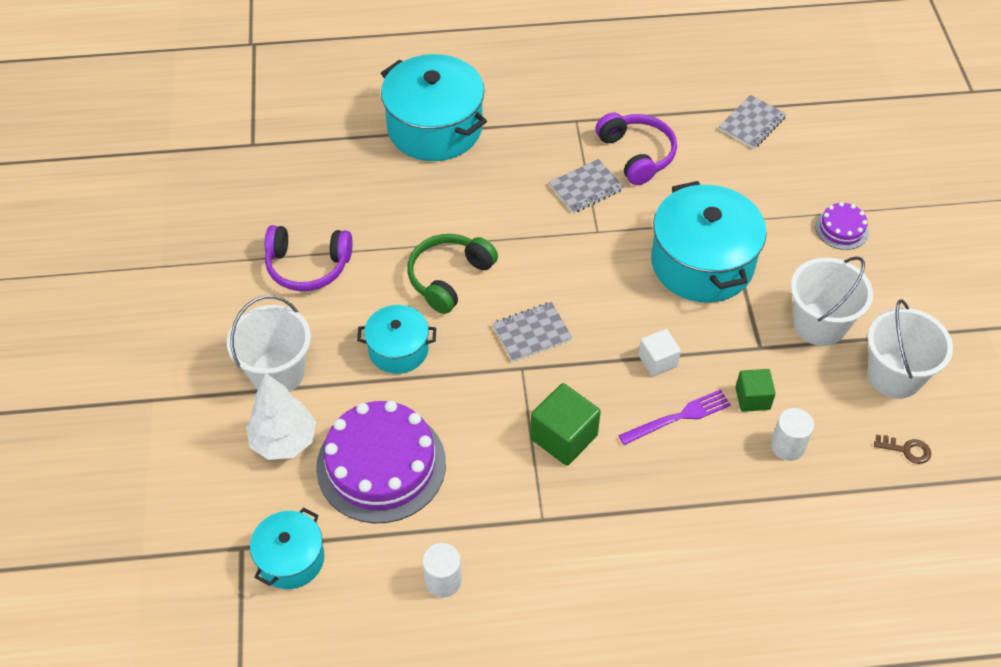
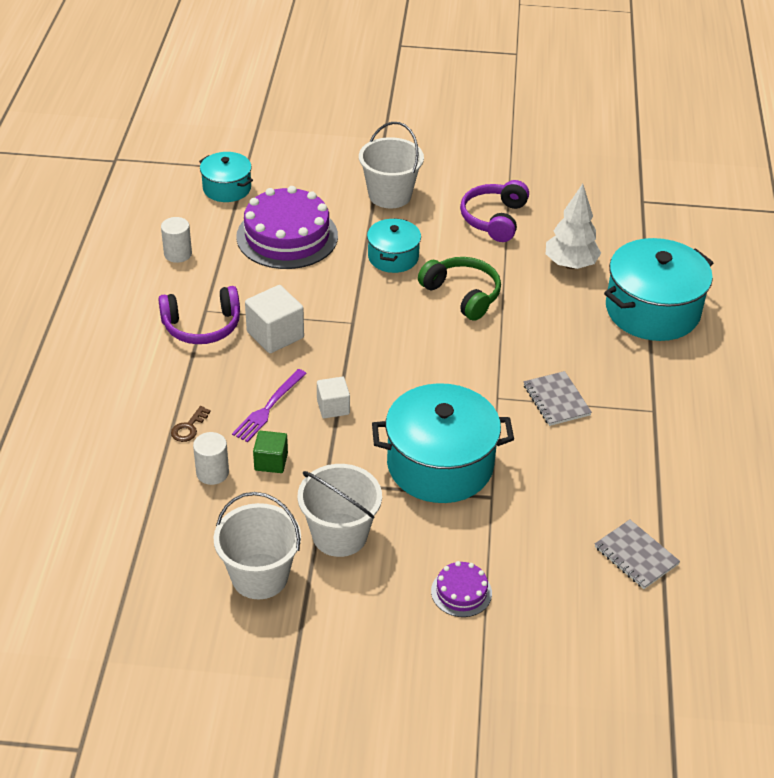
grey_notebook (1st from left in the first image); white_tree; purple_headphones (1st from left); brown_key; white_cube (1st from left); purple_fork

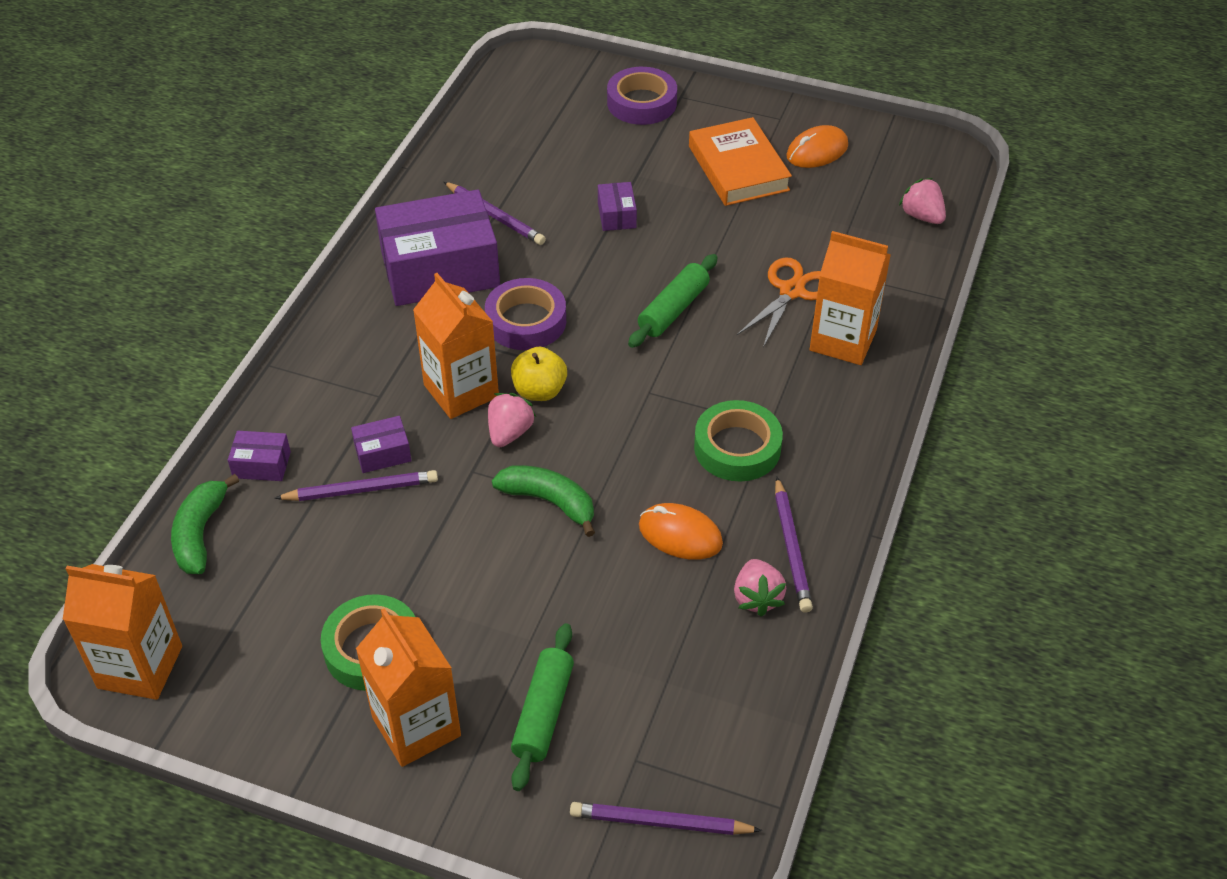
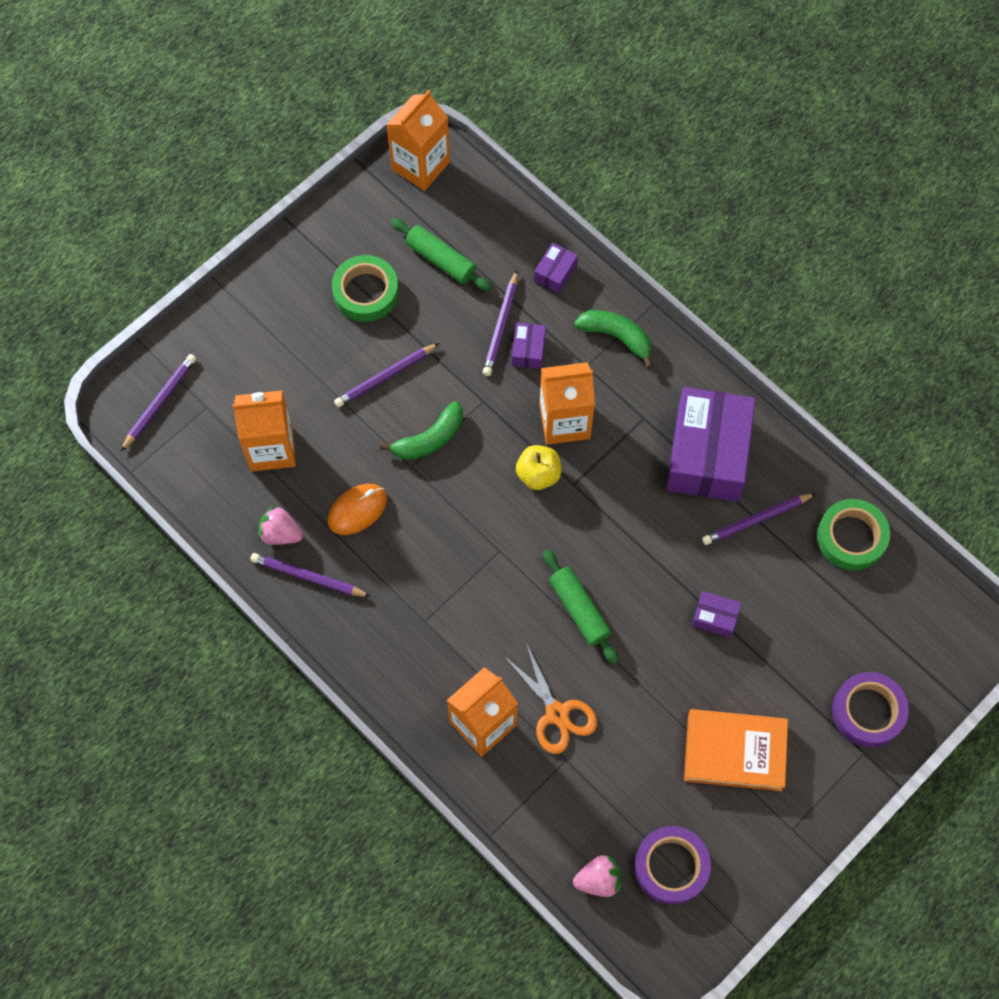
pink_strawberry (1st from left in the first image); orange_mouse (2nd from left in the first image); purple_pencil (3rd from left); green_banana (2nd from left); orange_carton (1st from left); purple_tape (1st from left); green_rolling_pin (1st from left); green_tape (2nd from left)

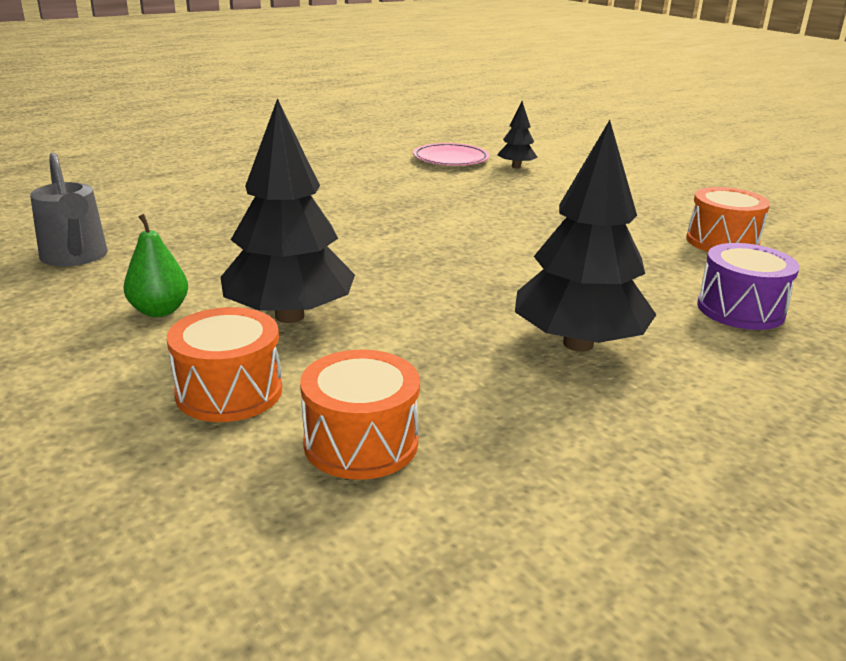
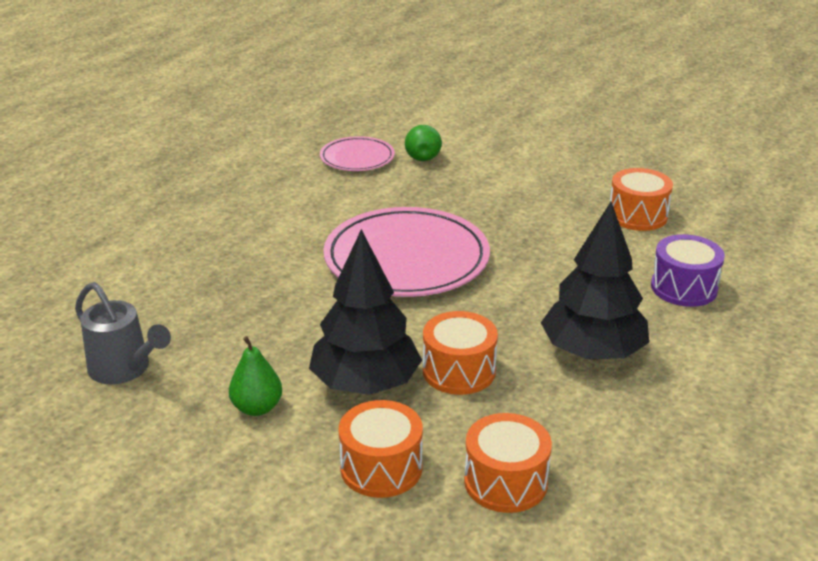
pink_plate (2nd from left); orange_drum (2nd from left); green_pear (2nd from left)

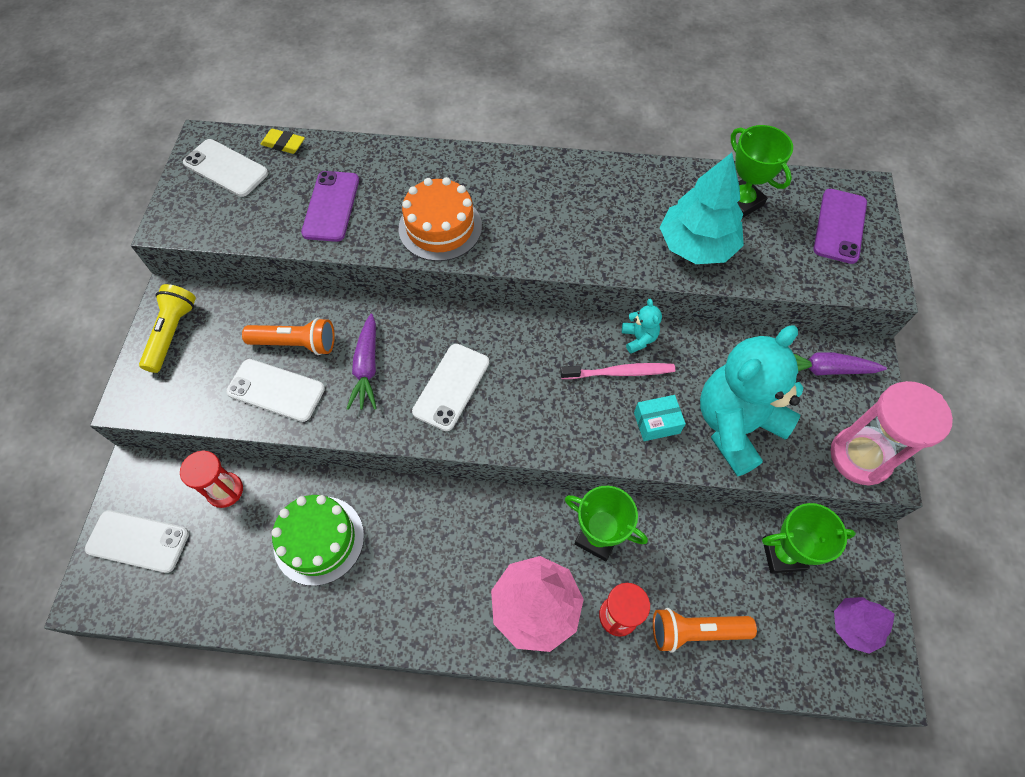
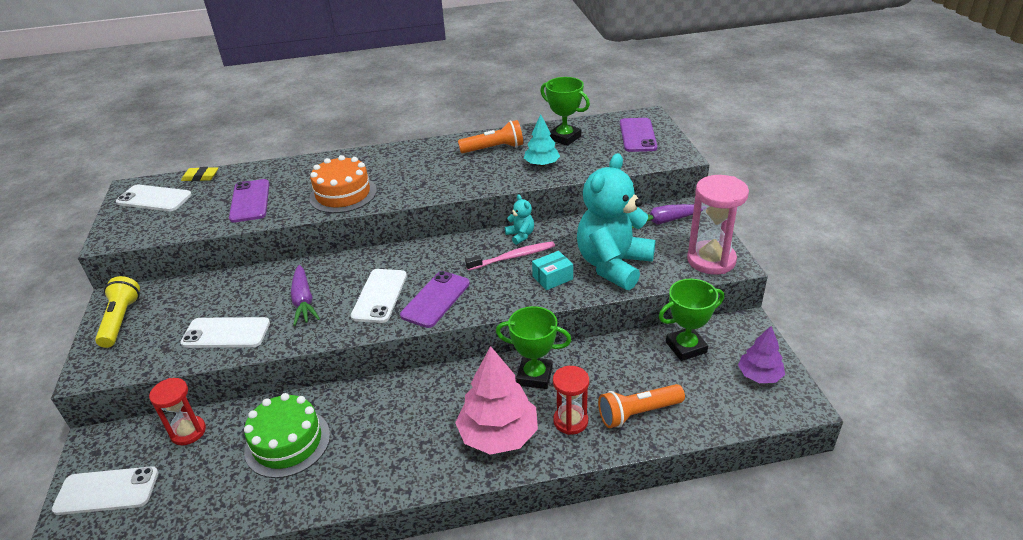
purple_phone (2nd from left); orange_flashlight (1st from left); turquoise_tree

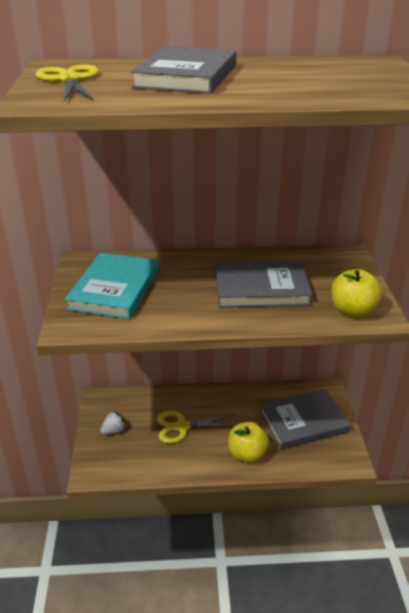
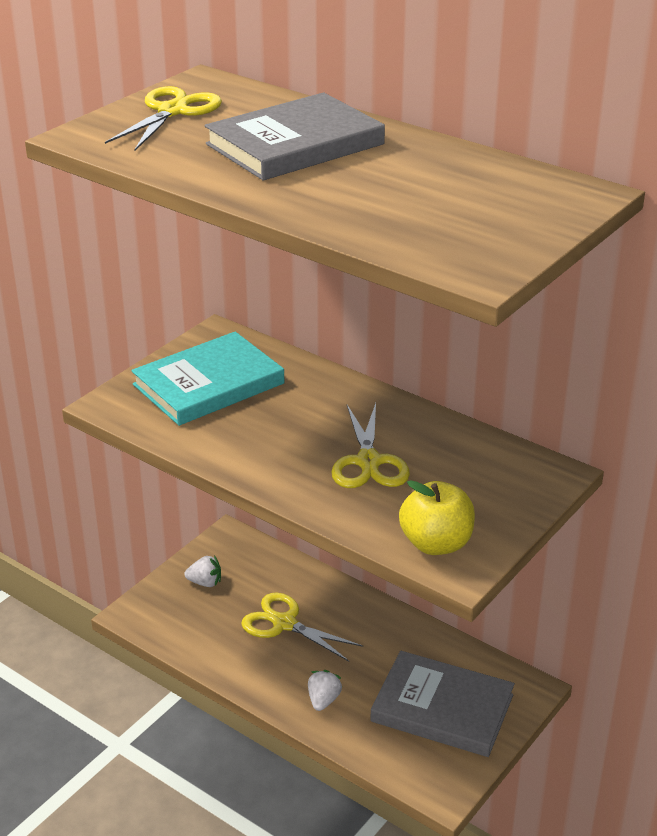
yellow_scissors (3rd from left); white_strawberry (2nd from left)

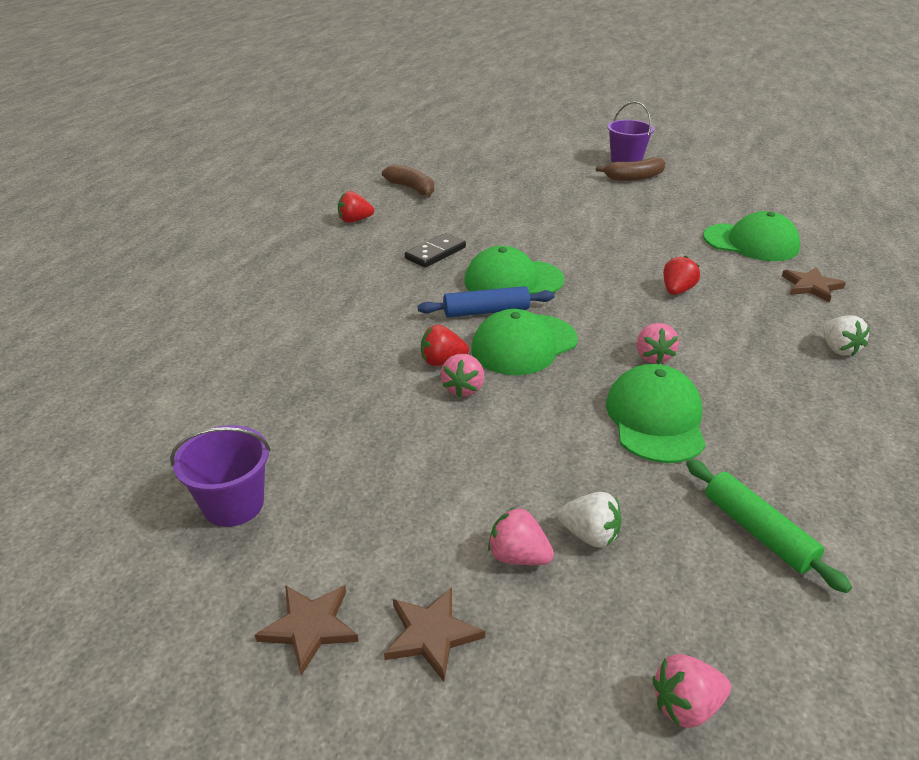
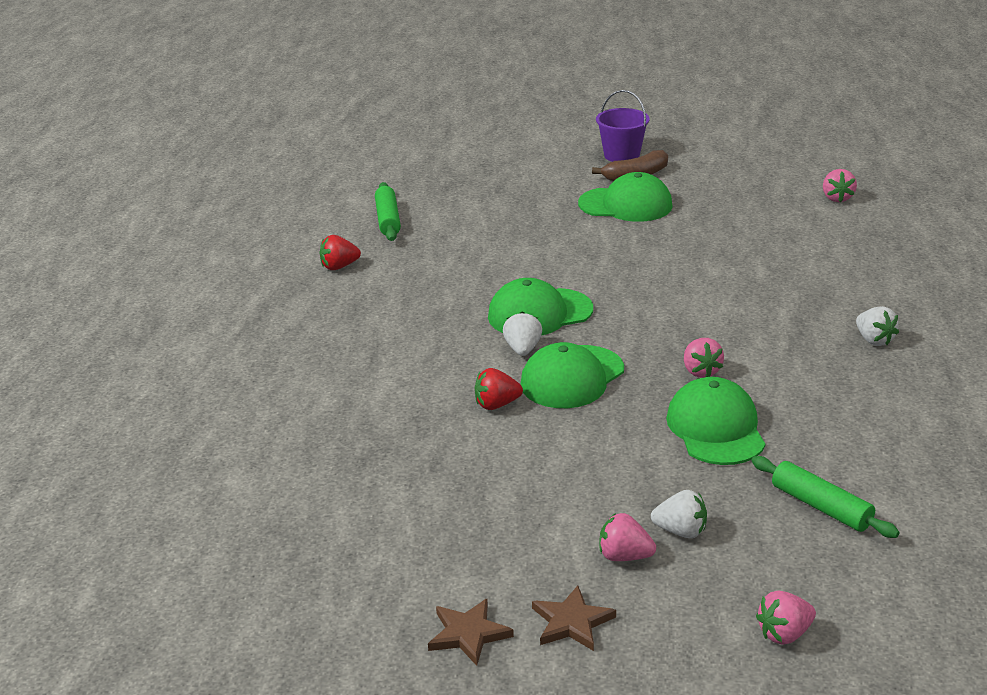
purple_bucket (1st from left in the first image); black_domino; red_strawberry (3rd from left in the first image); brown_star (3rd from left in the first image); pink_strawberry (4th from left); green_cap (3rd from left); green_rolling_pin (1st from left); white_strawberry (1st from left)

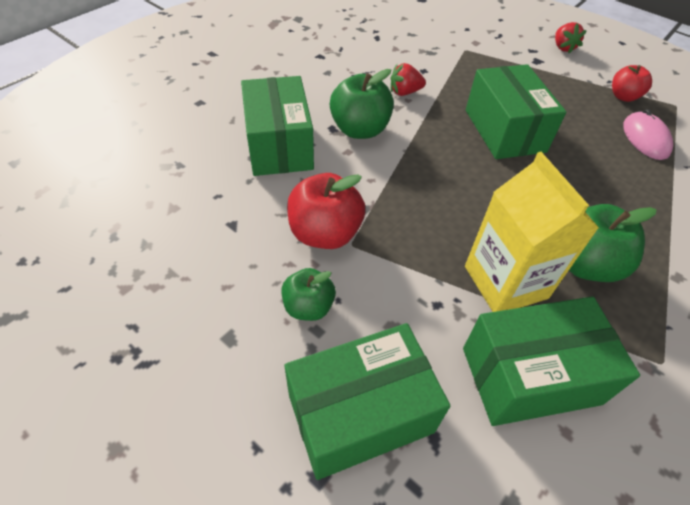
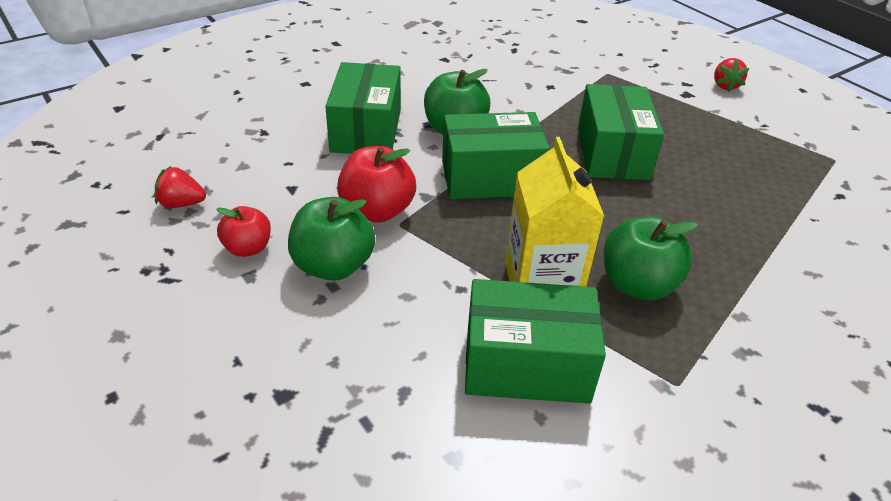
pink_mouse; green_box (2nd from left); red_strawberry (1st from left); red_apple (1st from left); green_apple (1st from left)

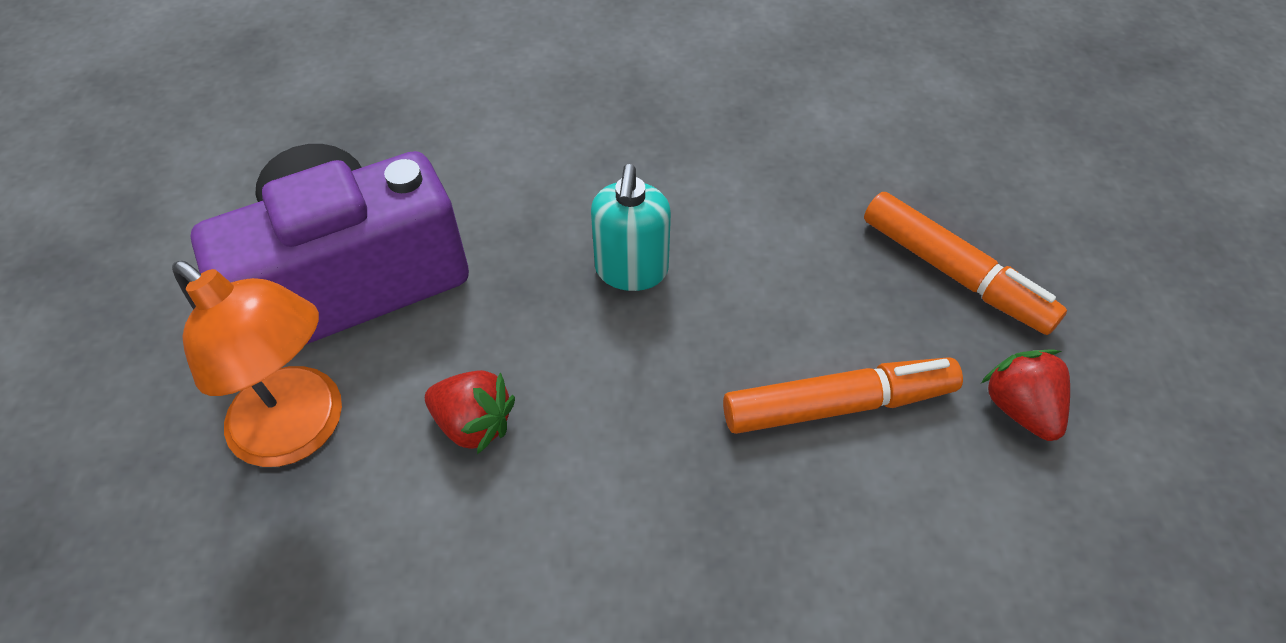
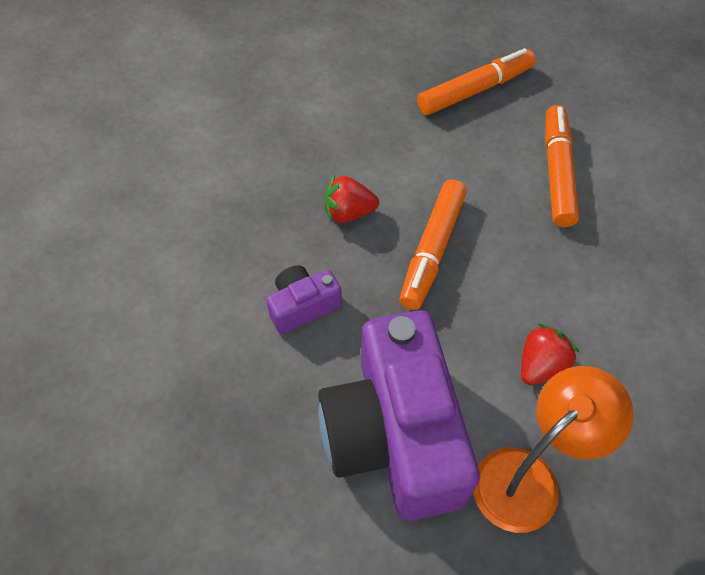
purple_camera (1st from left); red_strawberry (1st from left); orange_marker (1st from left)

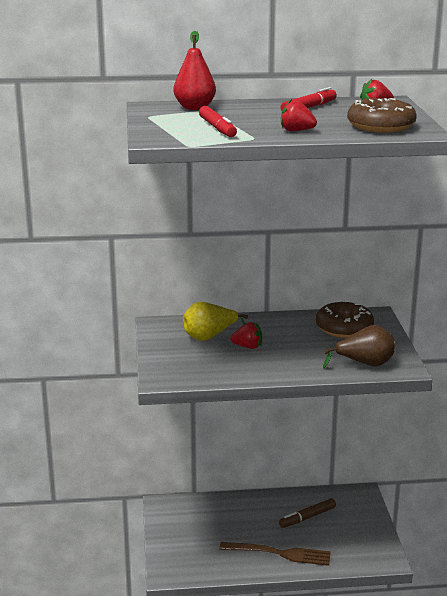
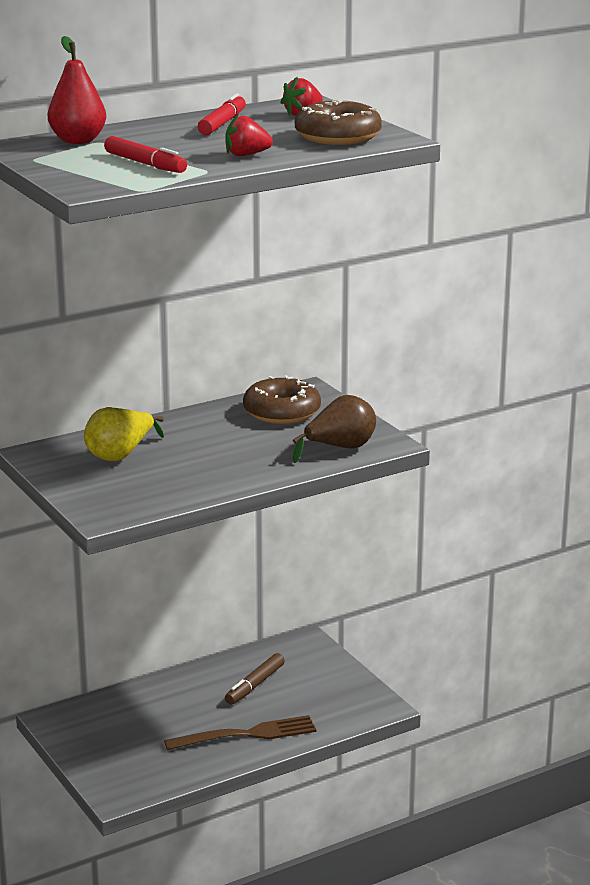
red_strawberry (1st from left in the first image)

